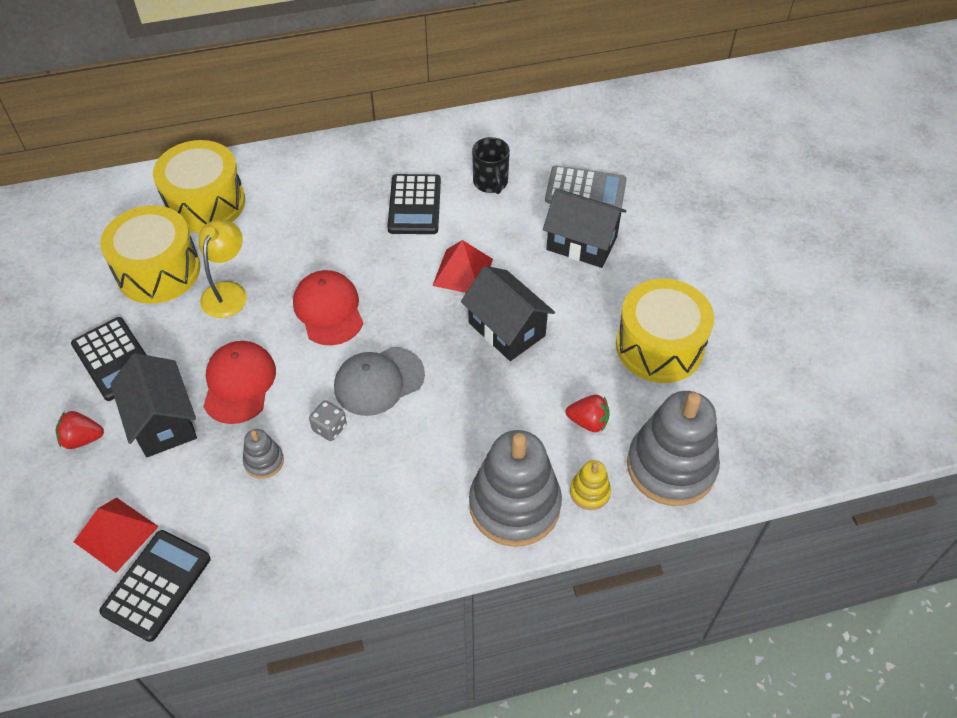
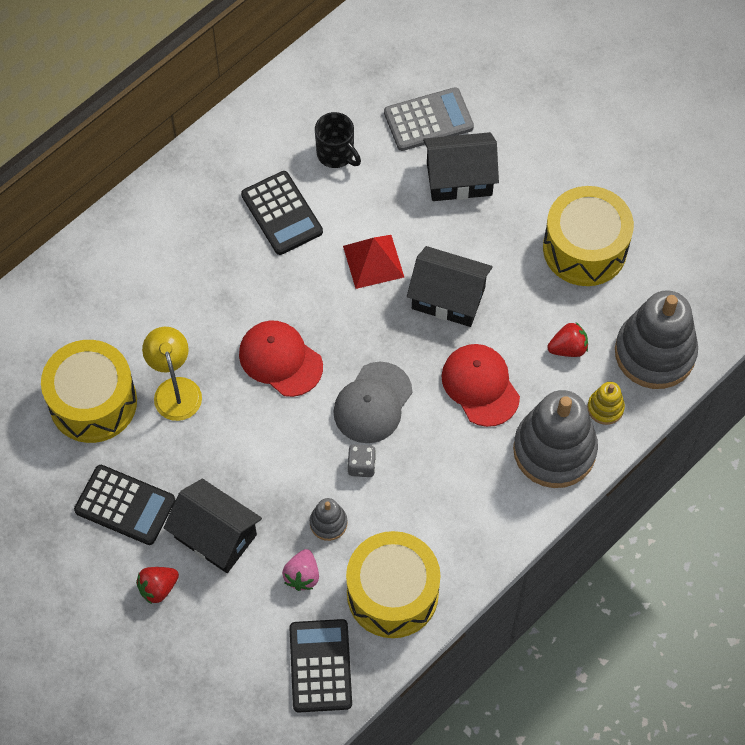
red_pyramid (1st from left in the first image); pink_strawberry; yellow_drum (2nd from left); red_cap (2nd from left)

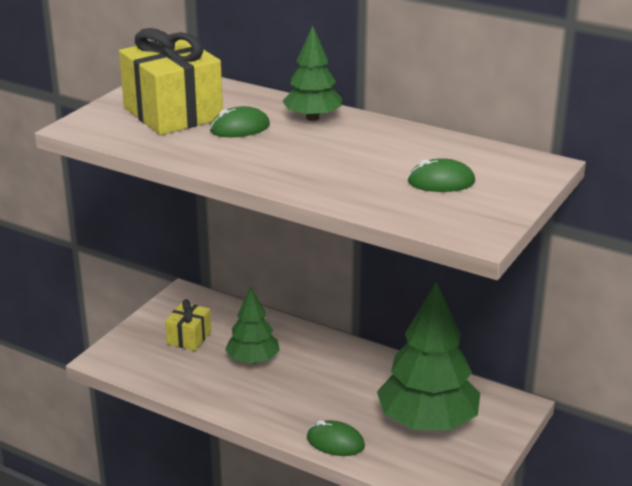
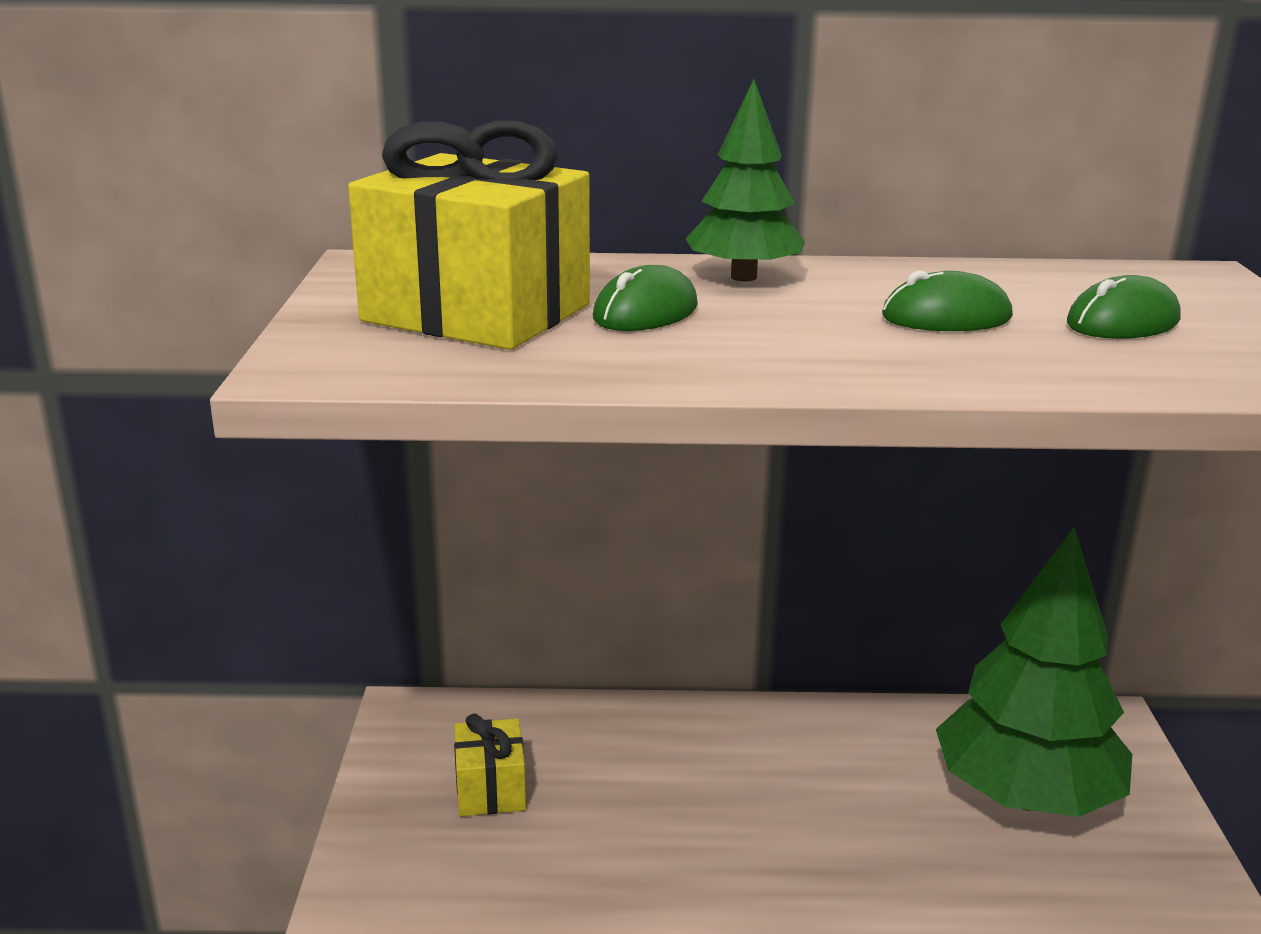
green_tree (1st from left in the first image); green_mouse (2nd from left)

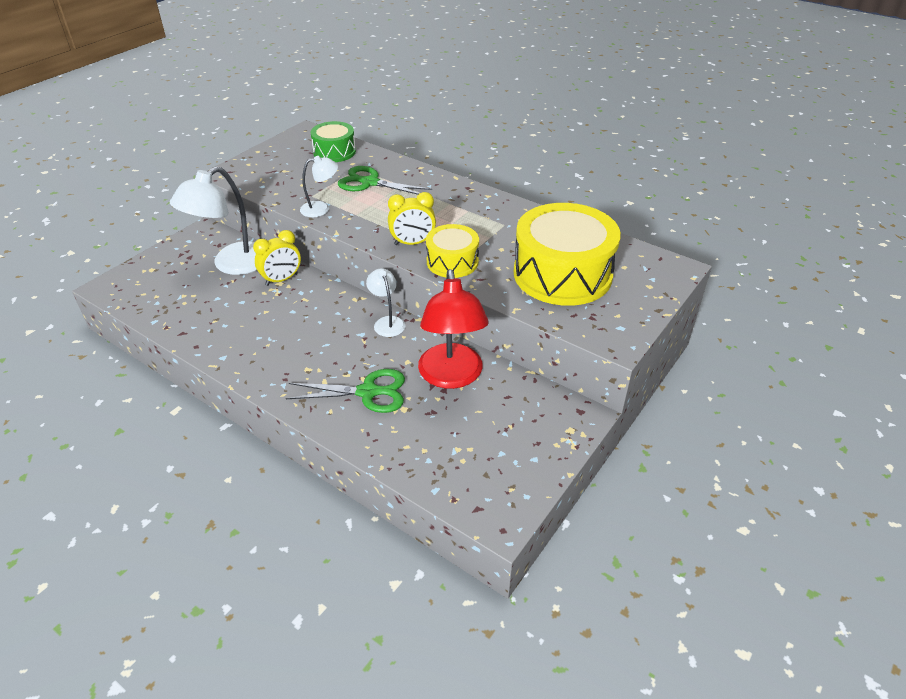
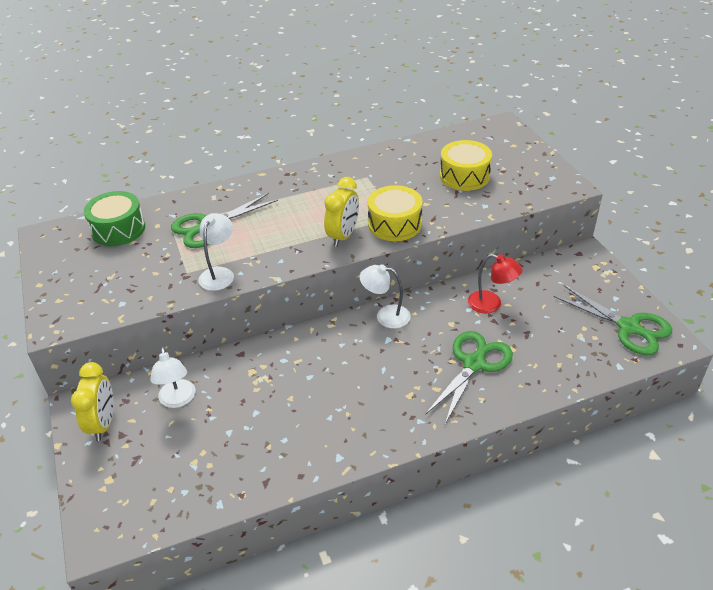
green_scissors (3rd from left); yellow_clock (1st from left); white_lamp (1st from left); red_lamp; yellow_drum (2nd from left)

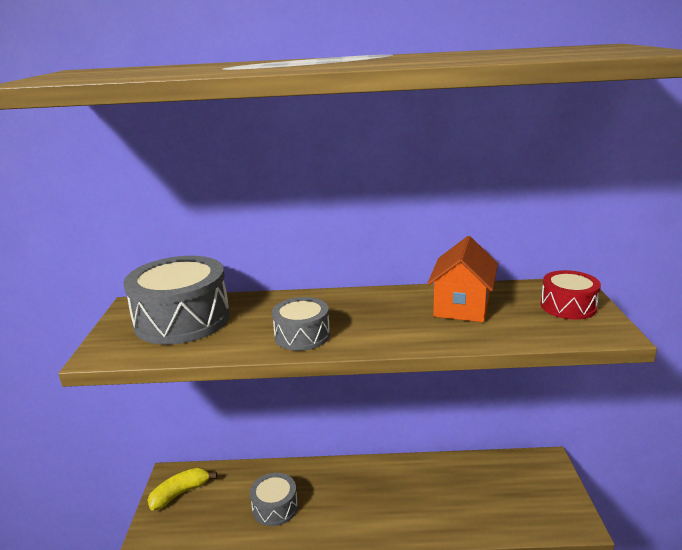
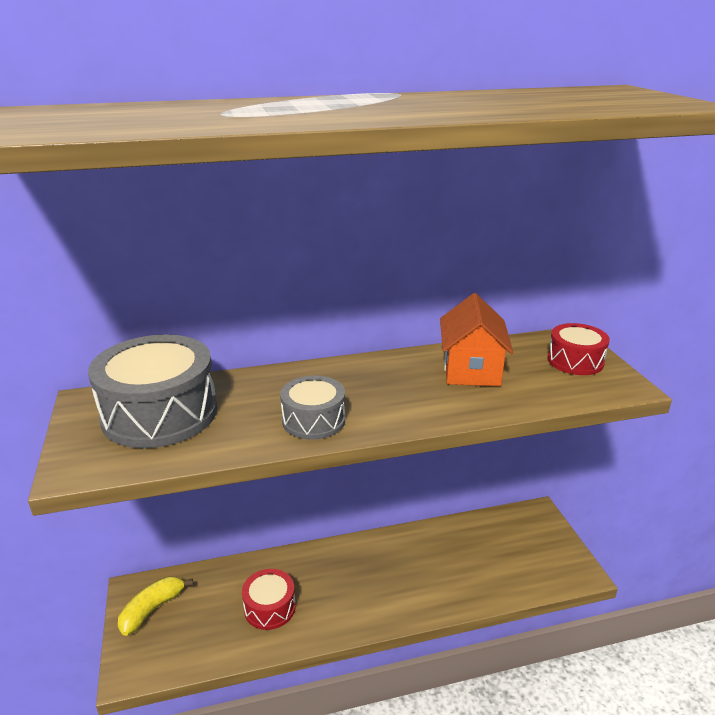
red_drum (1st from left)

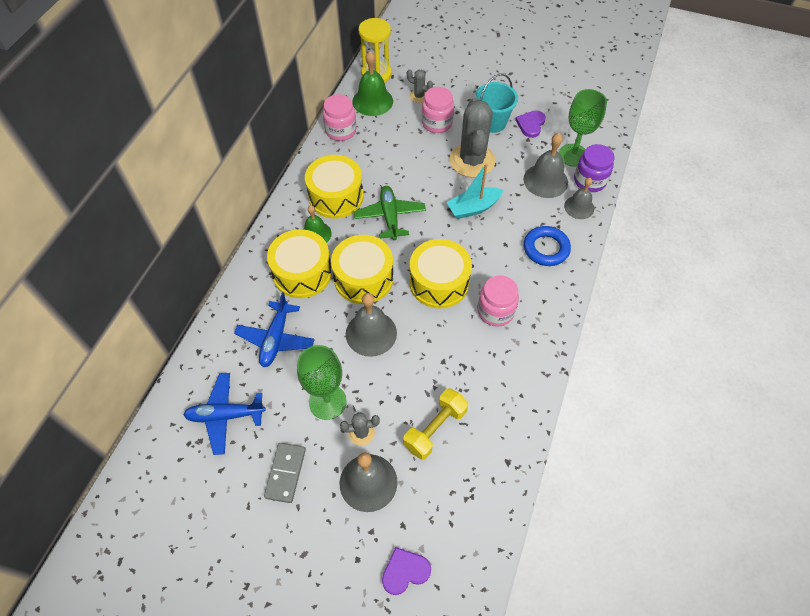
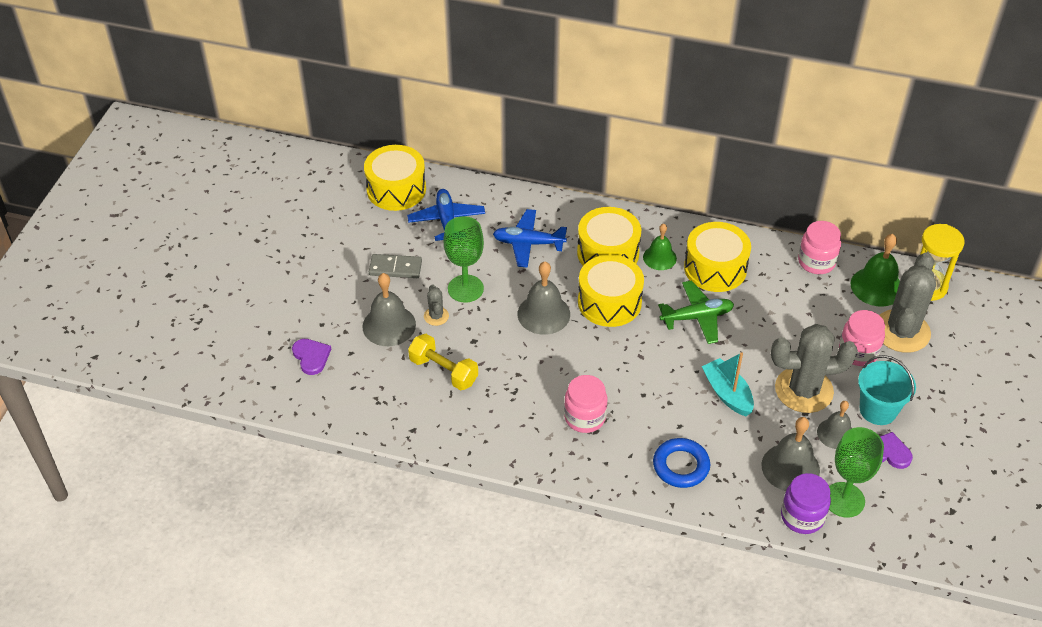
yellow_drum (1st from left); grey_bell (4th from left); grey_cactus (3rd from left)

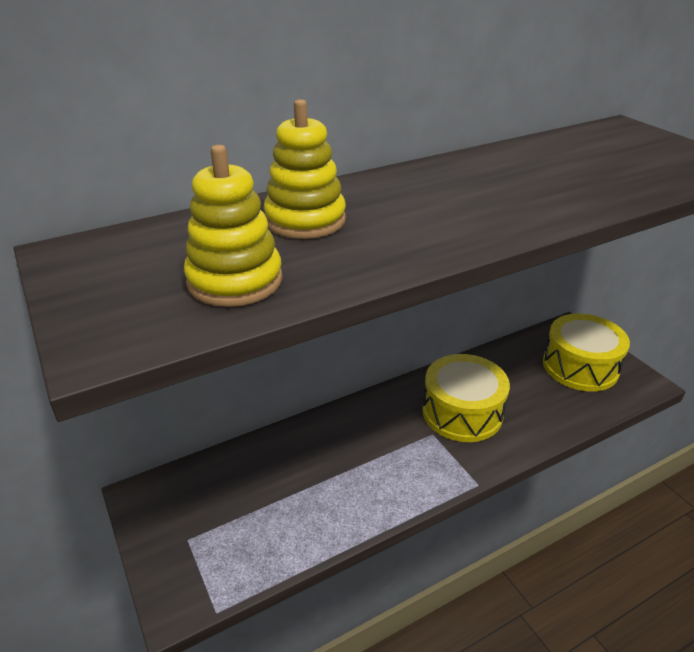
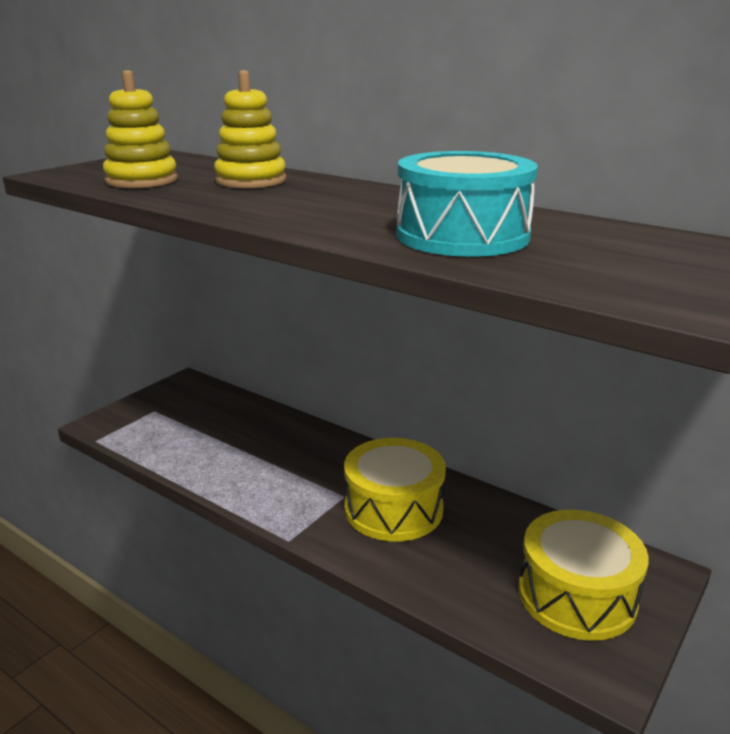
turquoise_drum

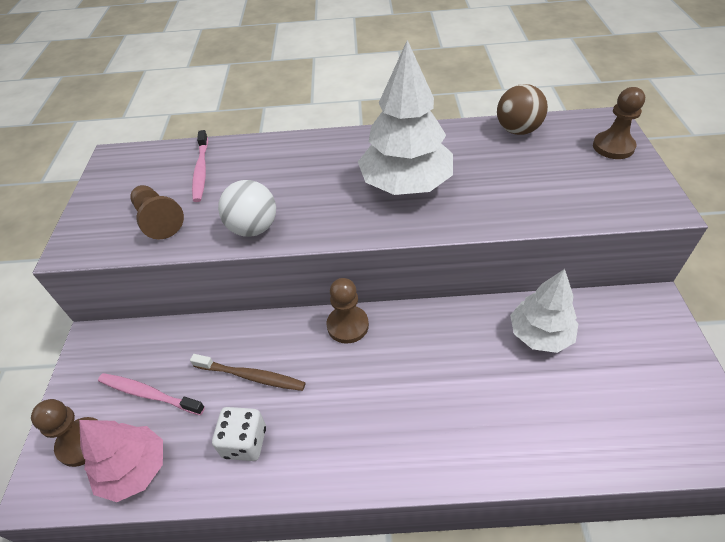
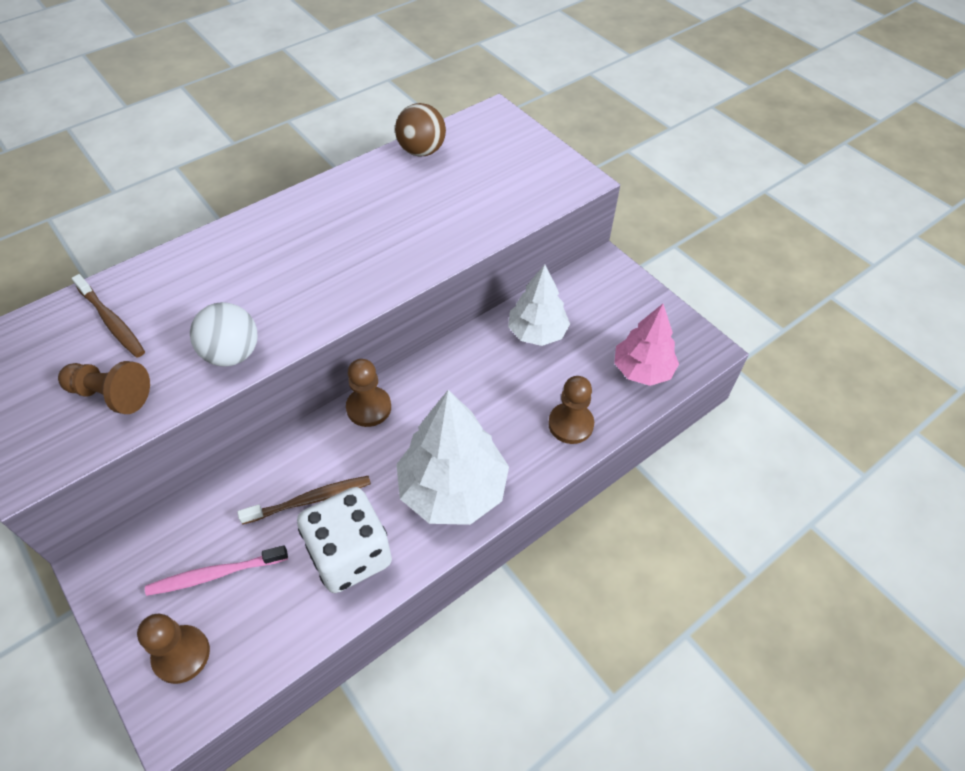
pink_tree; white_tree (1st from left); brown_pawn (4th from left); brown_toothbrush (1st from left); white_dice

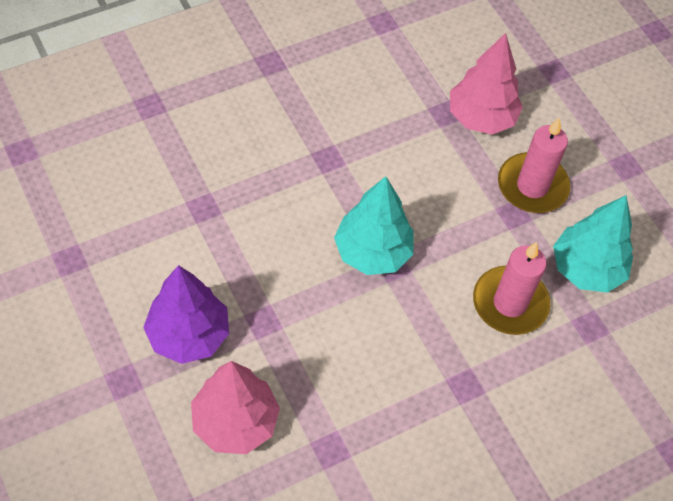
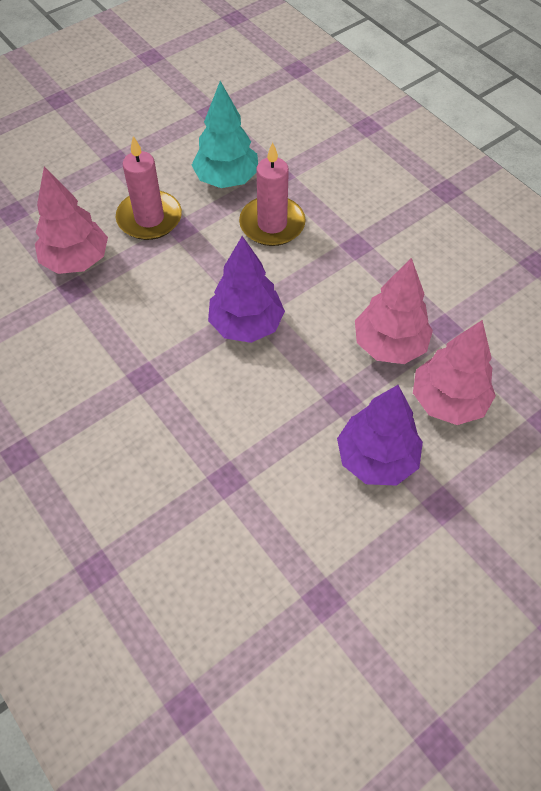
pink_tree (2nd from left); purple_tree (1st from left)

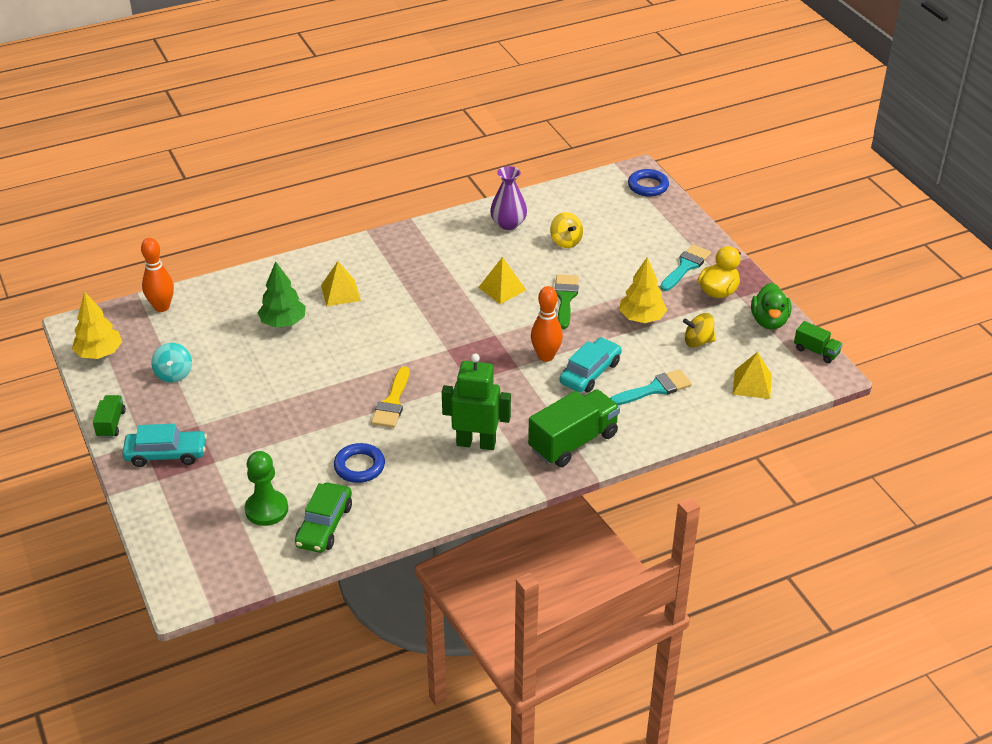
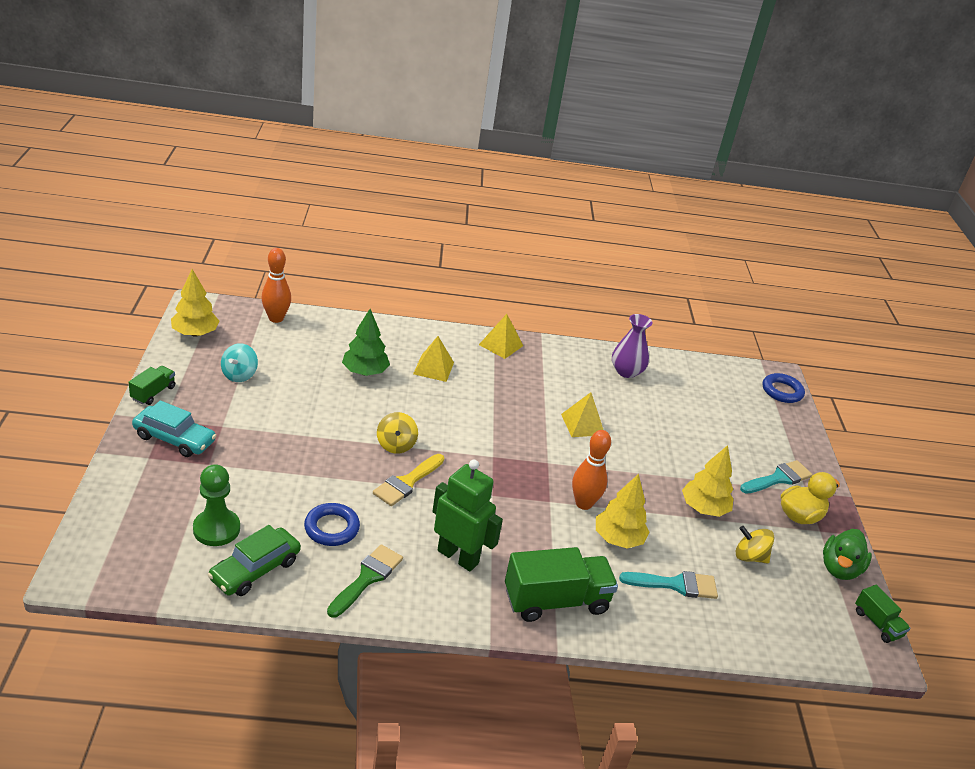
yellow_spinning_top (1st from left); green_brush; yellow_pyramid (2nd from left); yellow_tree (2nd from left)

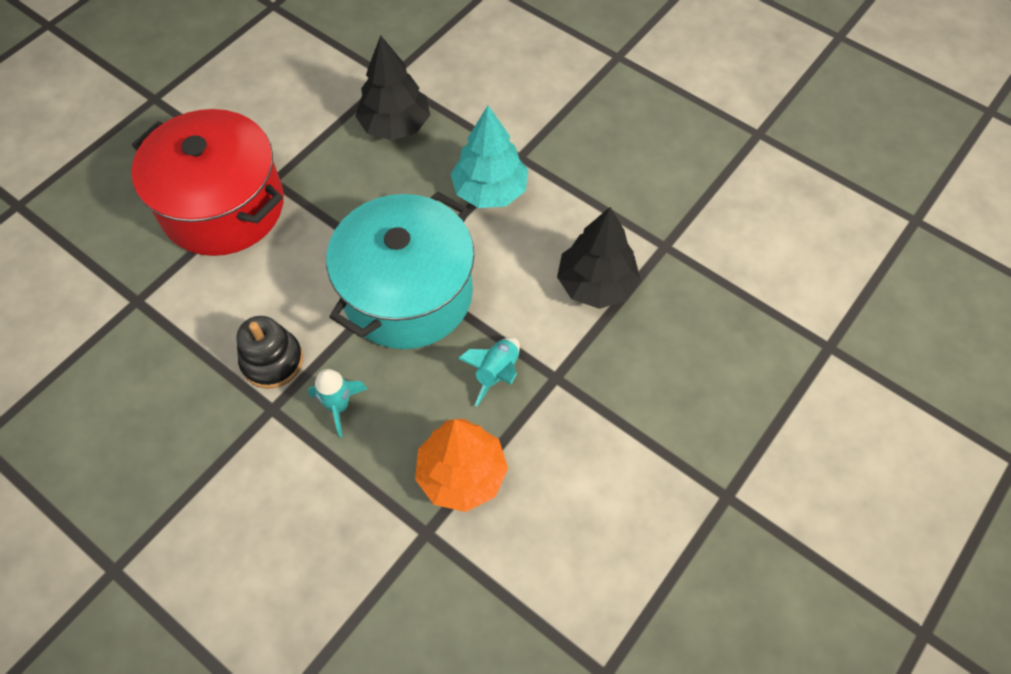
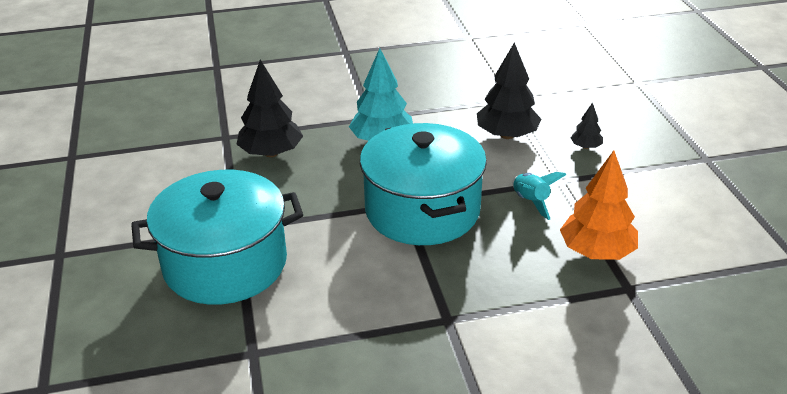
black_stacking_toy; turquoise_rocket (1st from left in the first image); black_tree (3rd from left); turquoise_pot (1st from left)

